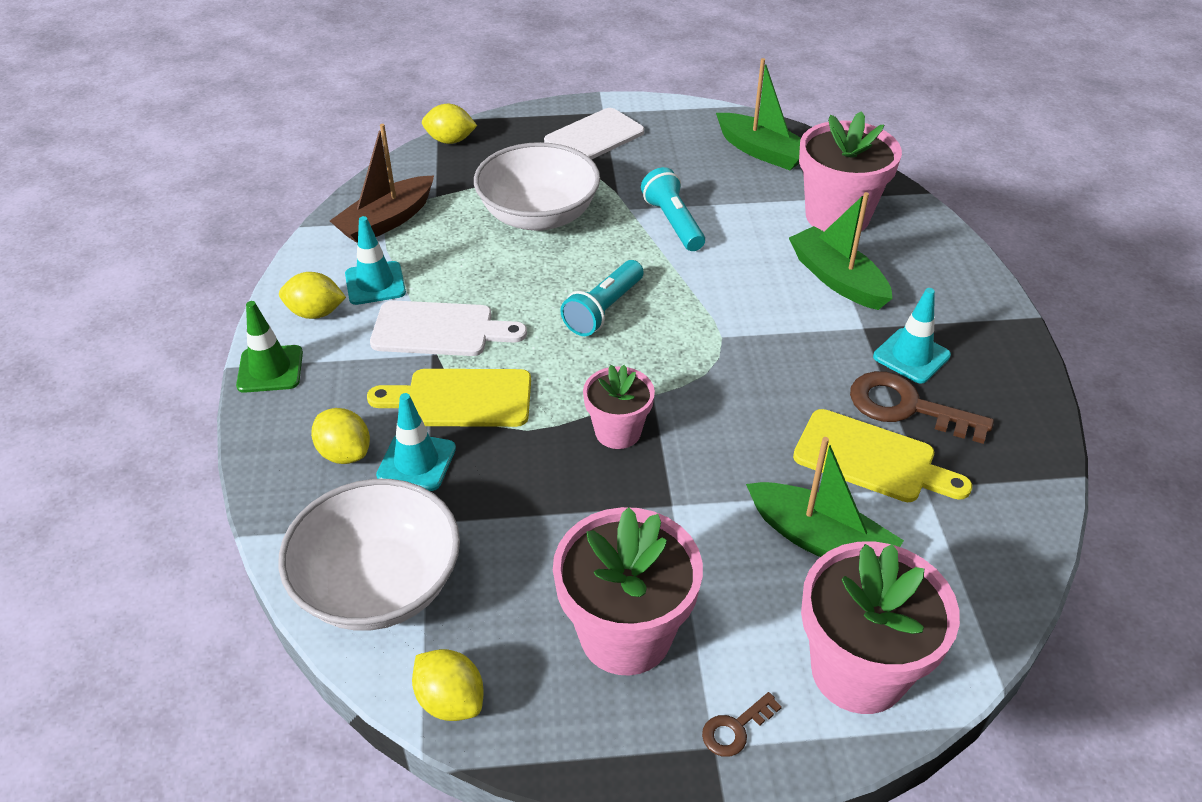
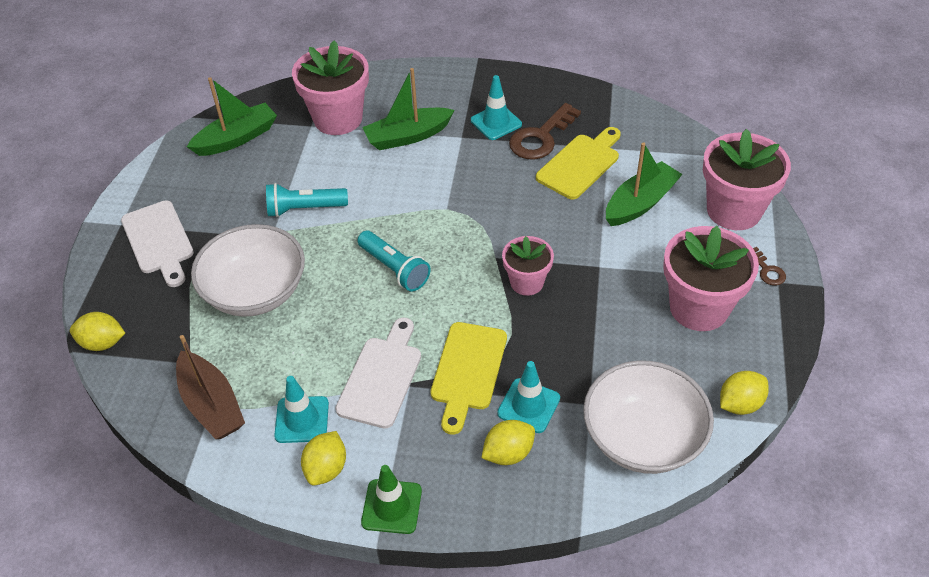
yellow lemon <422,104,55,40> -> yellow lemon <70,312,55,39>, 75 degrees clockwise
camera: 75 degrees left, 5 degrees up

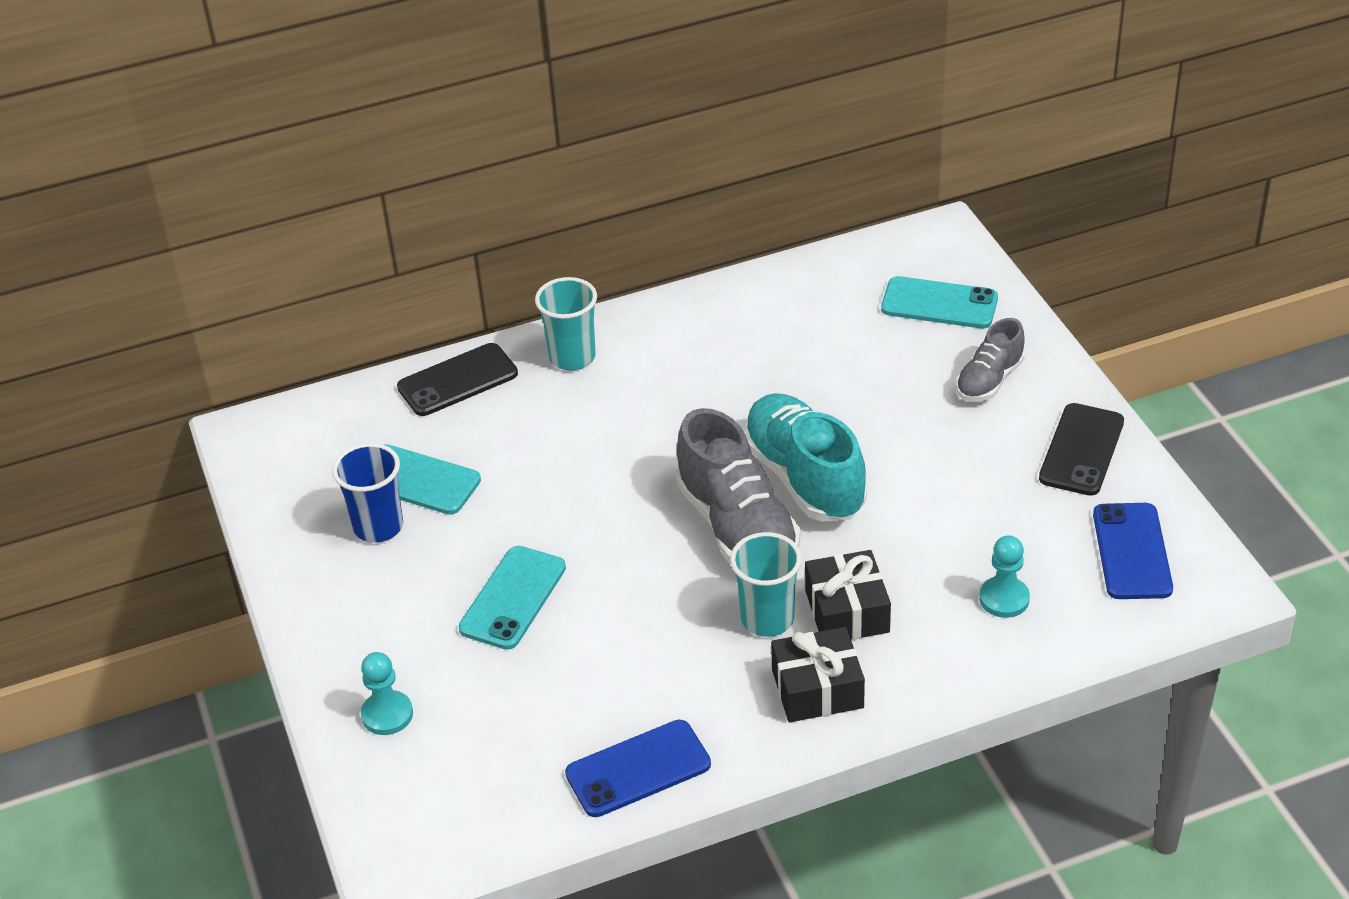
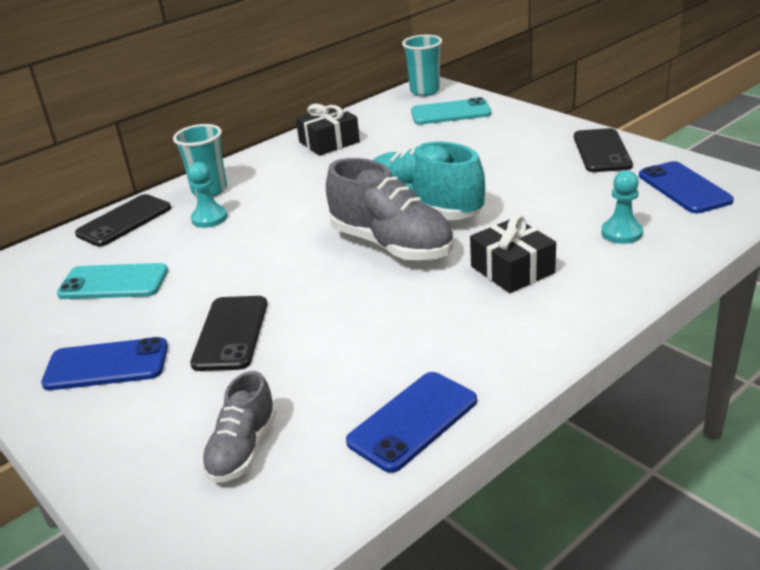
none -> blue phone <41,337,127,53>
turquoise pawn <361,652,52,83> -> turquoise pawn <188,162,39,66>, moved
turquoise phone <459,546,107,104> -> black phone <190,296,77,75>
grey shoe <956,318,69,84> -> grey shoe <201,371,76,112>, moved
black gift <771,627,94,95> -> black gift <296,103,64,53>, moved
turquoise cup <730,532,72,105> -> turquoise cup <402,35,40,61>, moved
blue cup <332,443,71,99> -> none
camera: 20 degrees left, 10 degrees down

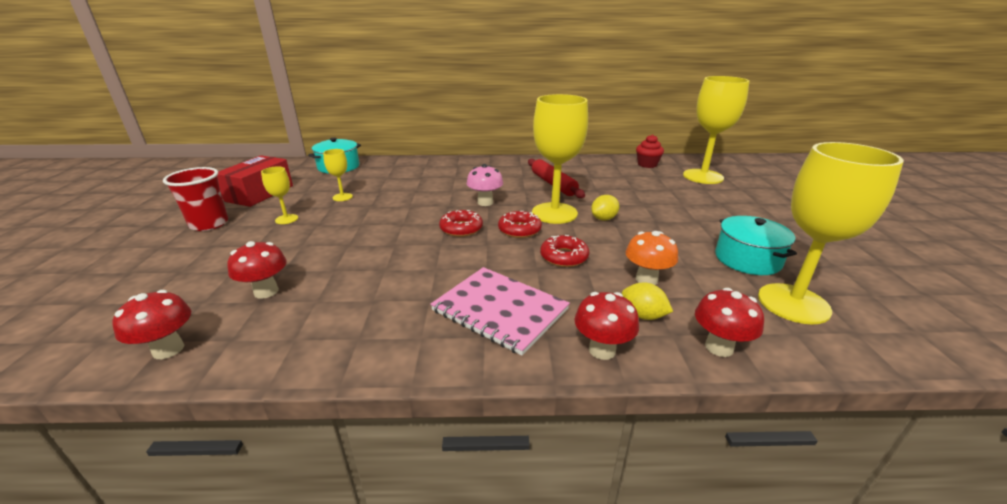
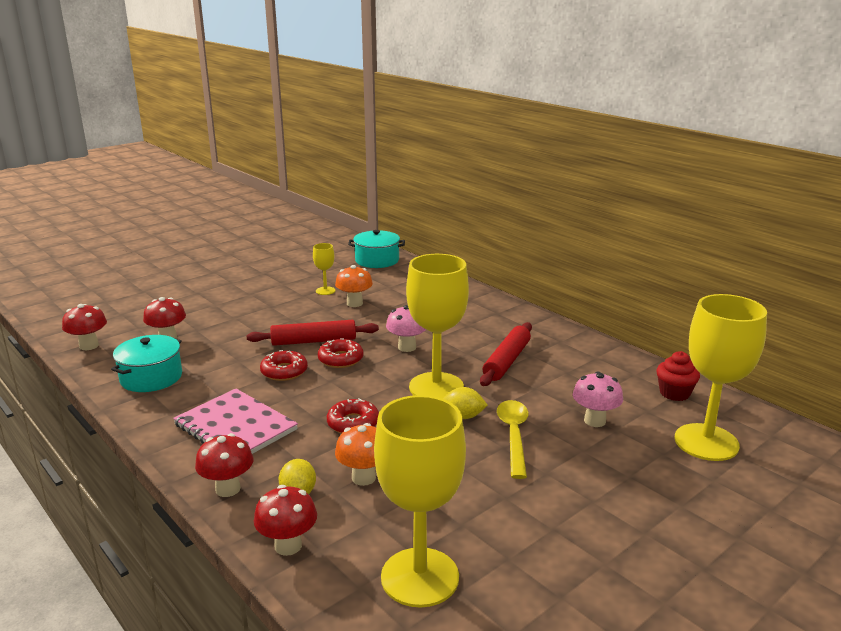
turquoise pot <715,216,82,59> -> turquoise pot <111,335,71,57>, moved
pink notebook <430,267,140,89> -> pink notebook <173,389,125,65>, 45 degrees counterclockwise
none -> red rolling pin <247,320,132,26>
red donut <498,211,44,27> -> red donut <260,350,48,31>, moved
none -> orange mushroom <335,265,38,42>
none -> yellow spoon <497,400,32,79>
none -> pink mushroom <573,372,50,55>
red cup <163,167,65,64> -> none
red box <217,156,76,51> -> none
yellow goblet <261,166,37,58> -> none
camera: 50 degrees right, 5 degrees down

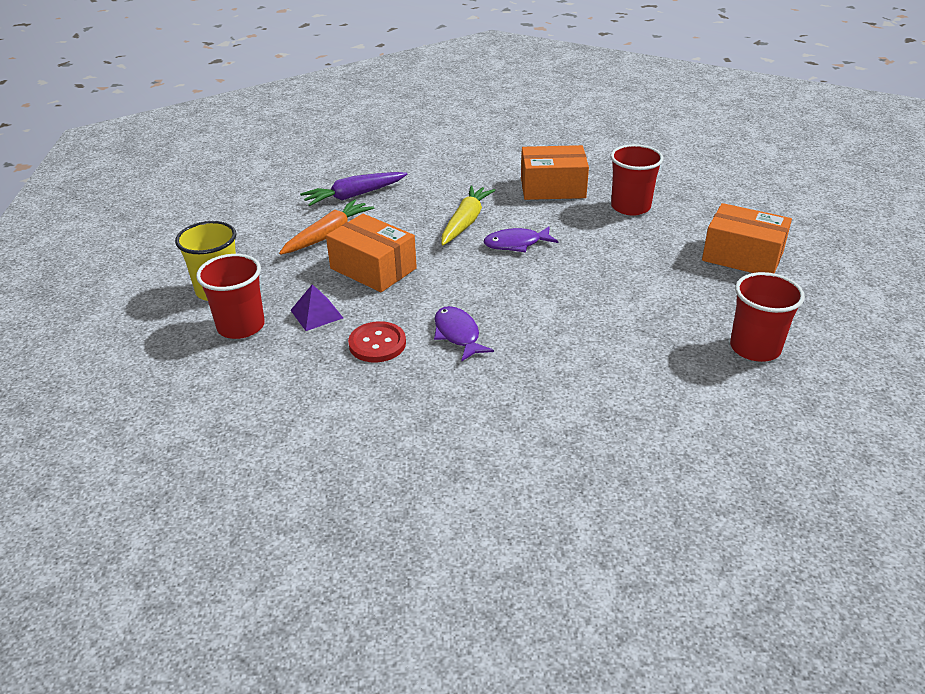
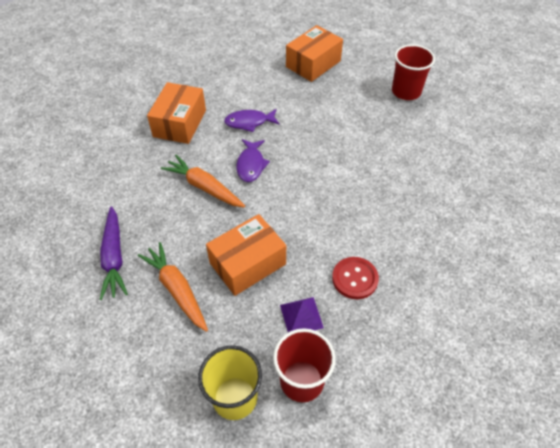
yellow carrot <441,185,54,60> -> orange carrot <161,155,84,53>
purple fish <434,306,60,55> -> purple fish <224,109,56,23>, moved
red cup <610,144,54,72> -> none
camera: 75 degrees left, 15 degrees up

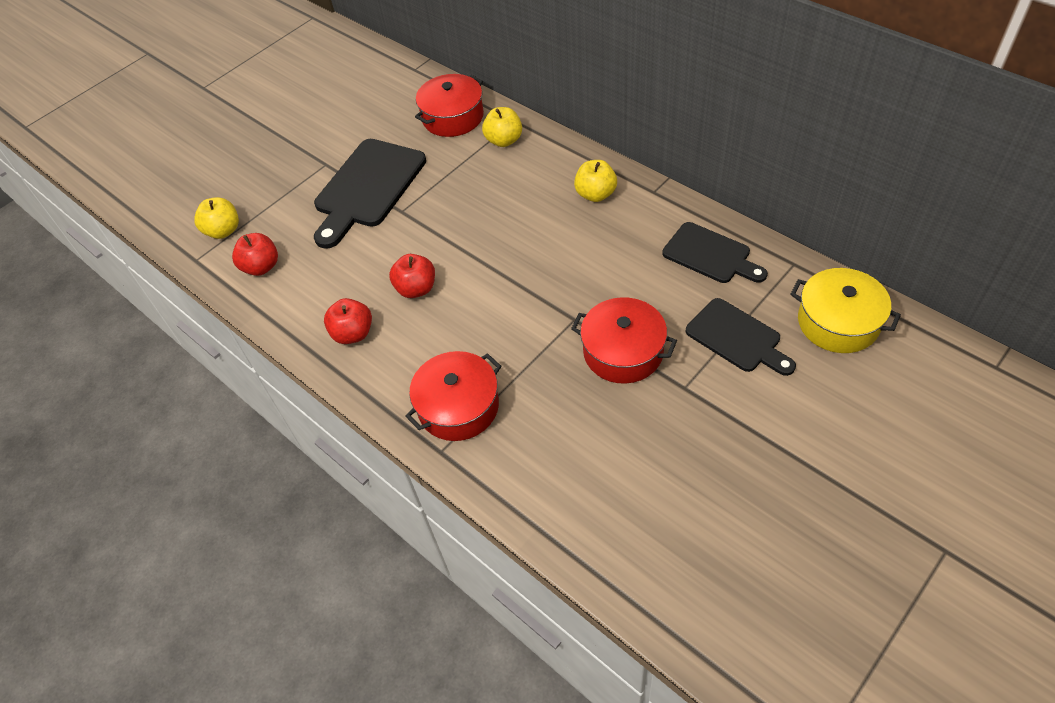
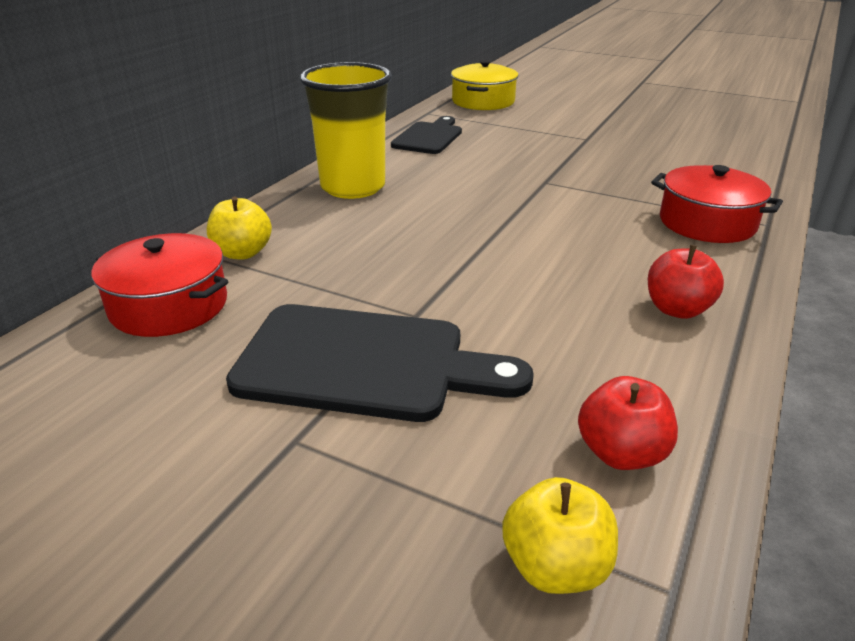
yellow apple <574,160,43,42> -> yellow cup <300,62,92,137>
red apple <389,254,46,44> -> none
red pot <571,297,106,87> -> none
black cutting board <686,298,110,78> -> none
camera: 110 degrees left, 20 degrees down

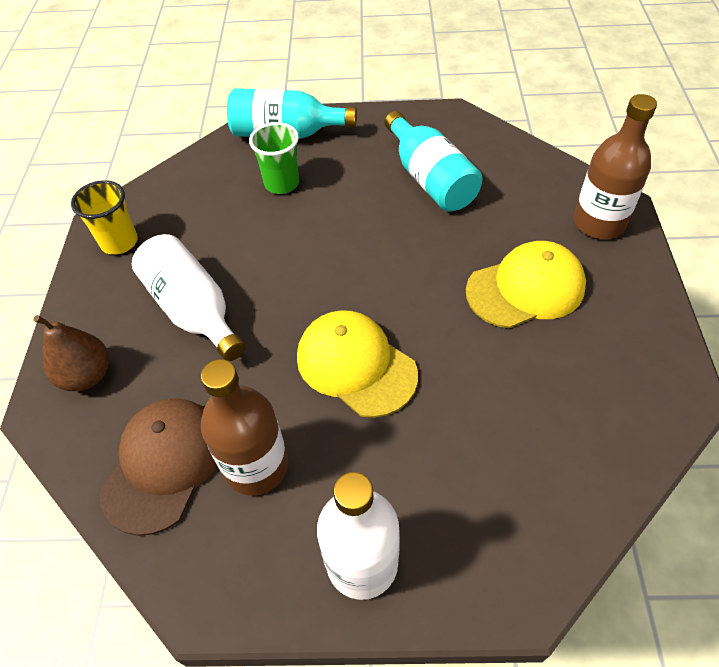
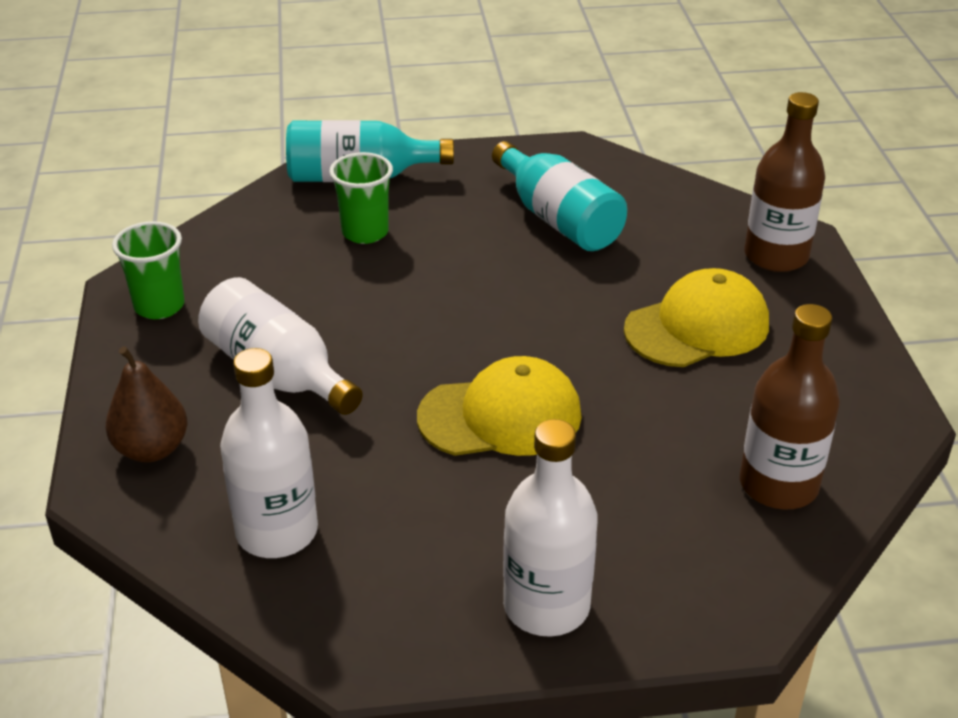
yellow cup <71,180,67,75> -> green cup <112,221,73,98>
brown cap <99,398,118,138> -> white bottle <220,348,98,210>
yellow cap <297,310,121,108> -> yellow cap <417,356,165,100>, 135 degrees clockwise
brown bottle <201,359,87,137> -> brown bottle <740,304,100,206>, moved
camera: 10 degrees left, 15 degrees down

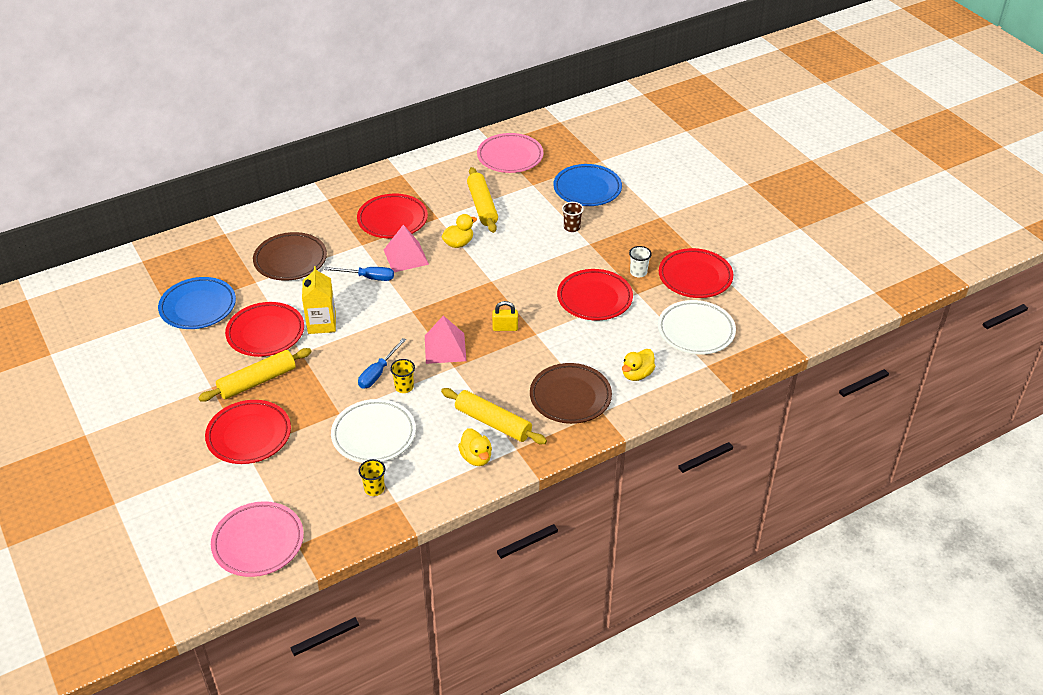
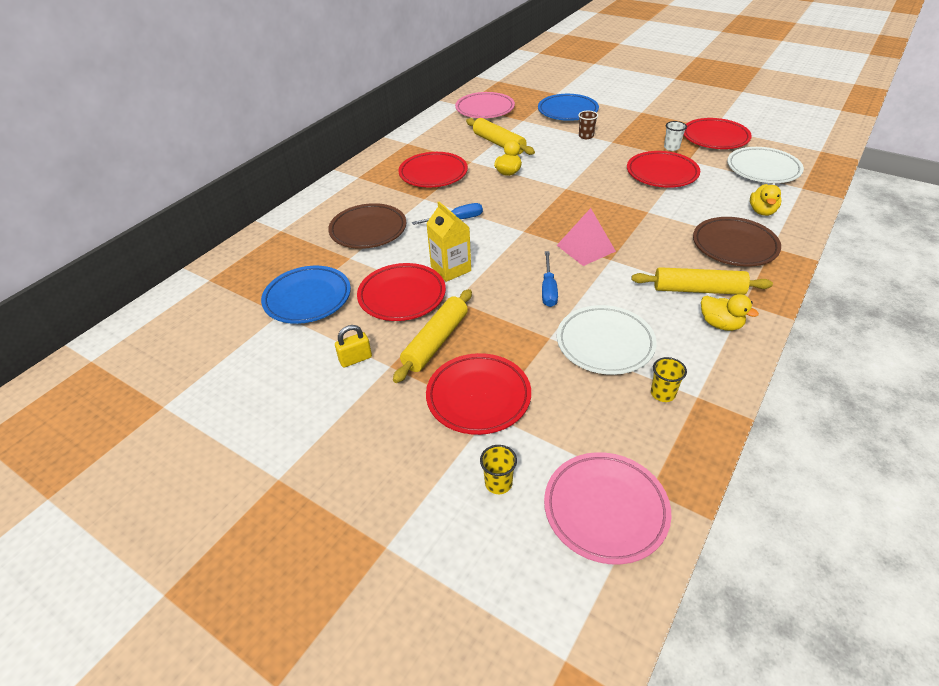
yellow padlock <492,301,26,30> -> yellow padlock <335,325,37,43>, moved
yellow cup <390,359,25,34> -> yellow cup <480,445,37,49>, moved
pink pyramid <384,225,45,47> -> none
camera: 25 degrees left, 0 degrees up

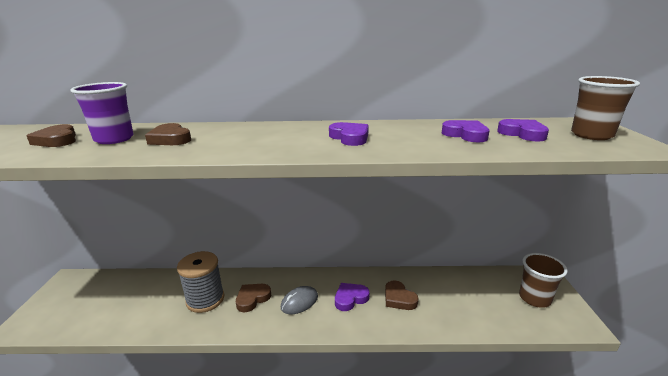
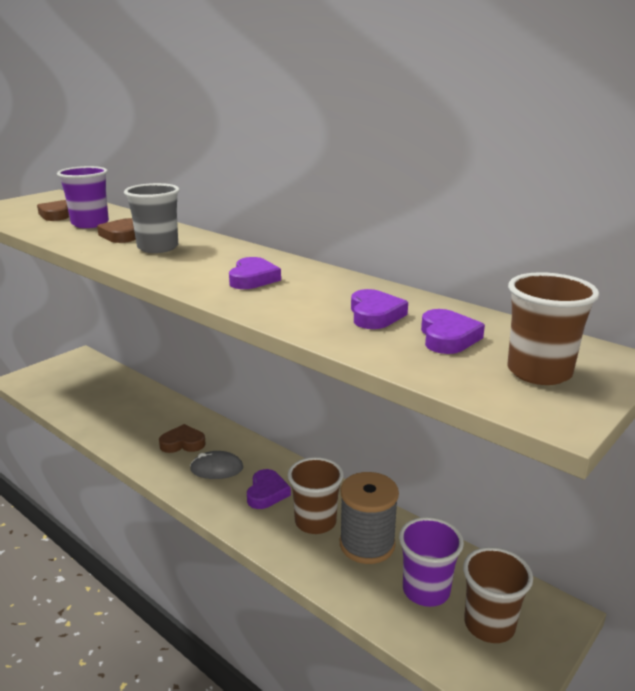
none -> grey cup <124,183,56,70>
purple heart <335,283,34,28> -> purple heart <247,469,44,40>, 90 degrees clockwise
brown heart <385,281,34,29> -> brown cup <288,457,56,77>
grey spool <177,251,47,62> -> grey spool <340,472,59,92>, moved
none -> purple cup <399,517,65,90>
camera: 40 degrees right, 0 degrees up

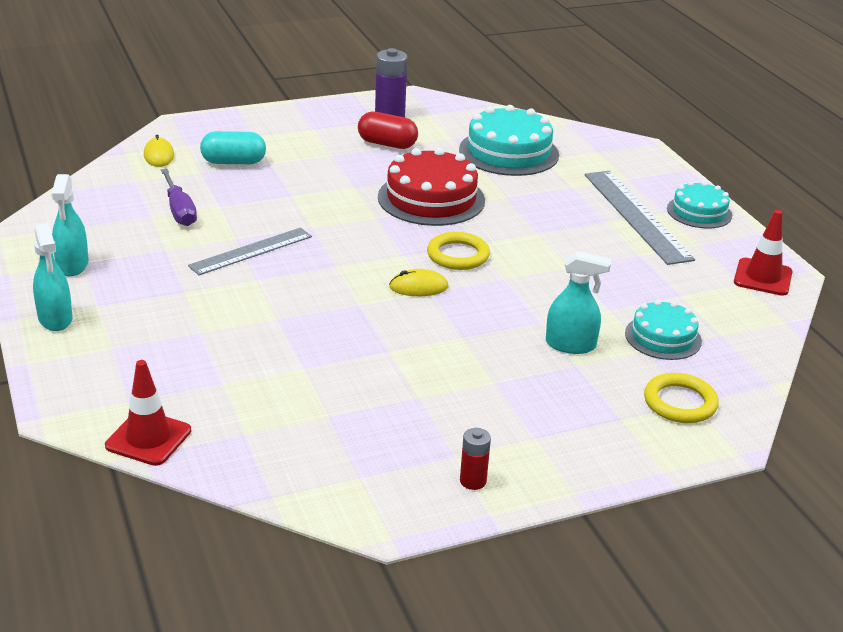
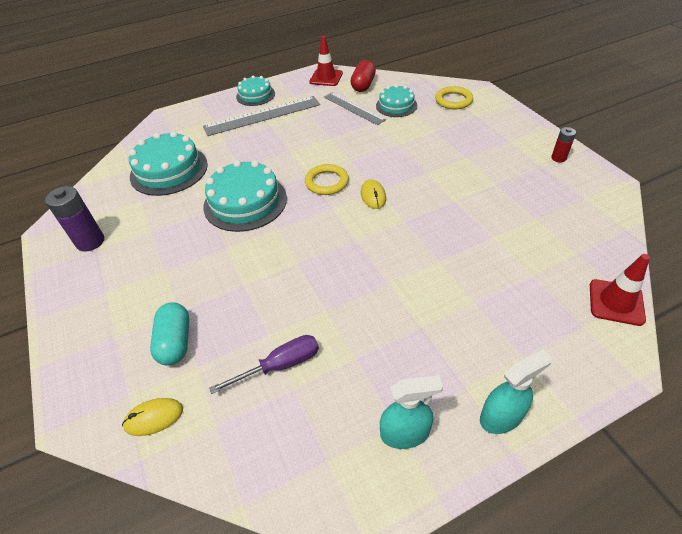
red cake <378,148,107,78> -> turquoise cake <203,160,84,72>
grey ruler <188,228,124,47> -> grey ruler <324,92,62,33>, moved
red capsule <358,112,60,37> -> red capsule <351,60,25,32>, moved
turquoise spray bottle <546,251,65,103> -> none
camera: 90 degrees left, 15 degrees up

